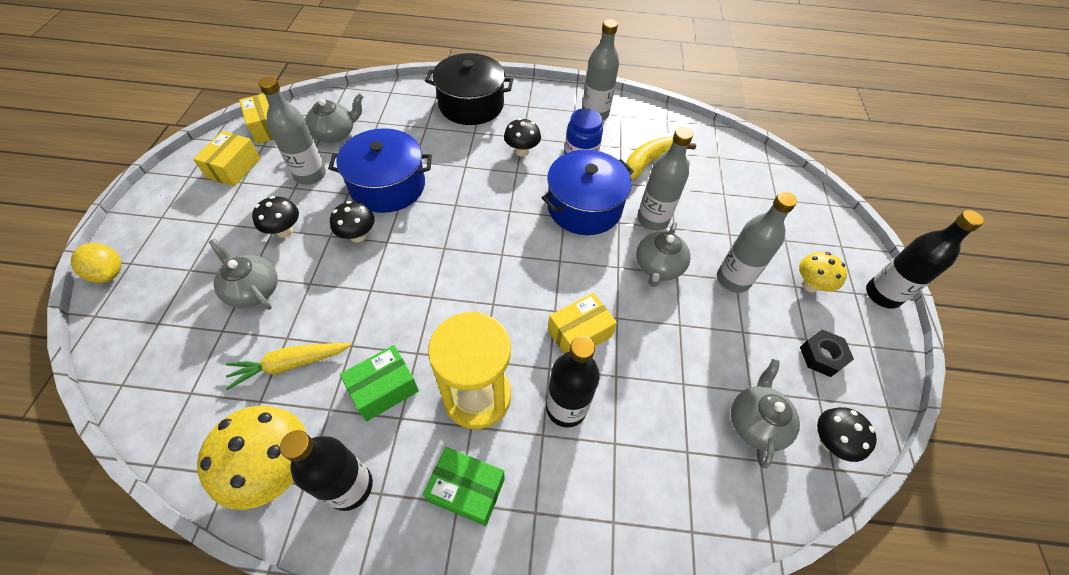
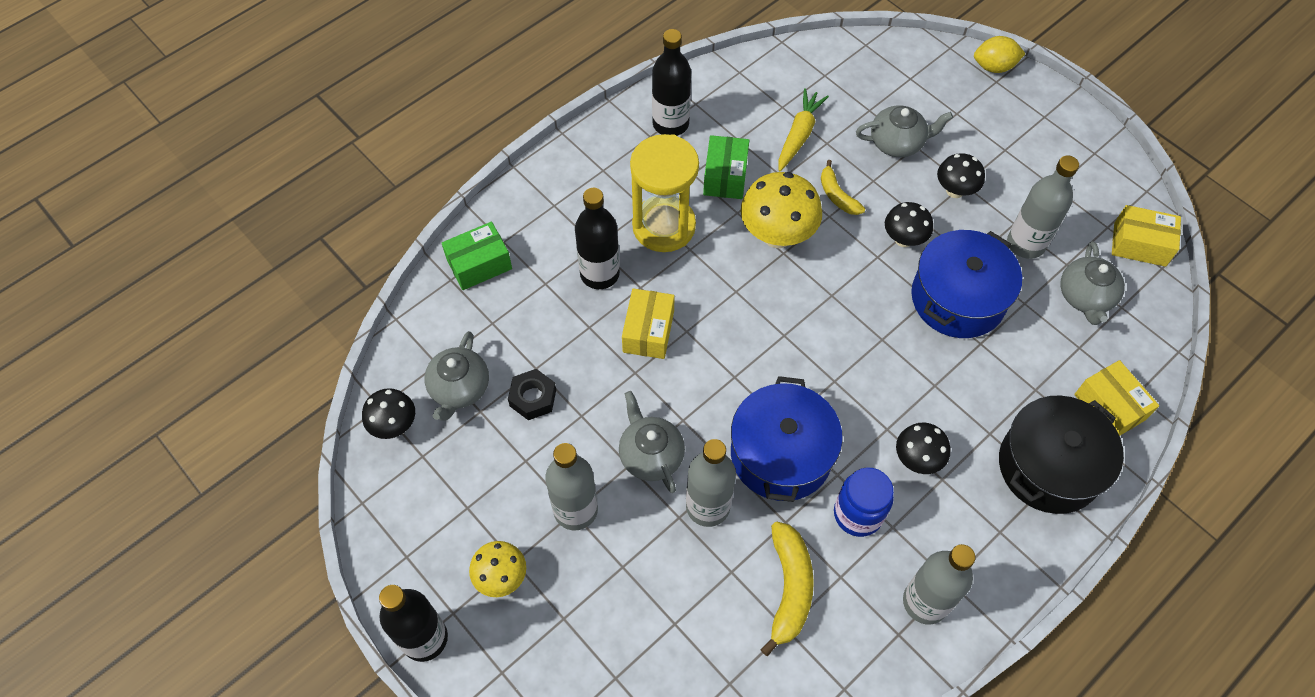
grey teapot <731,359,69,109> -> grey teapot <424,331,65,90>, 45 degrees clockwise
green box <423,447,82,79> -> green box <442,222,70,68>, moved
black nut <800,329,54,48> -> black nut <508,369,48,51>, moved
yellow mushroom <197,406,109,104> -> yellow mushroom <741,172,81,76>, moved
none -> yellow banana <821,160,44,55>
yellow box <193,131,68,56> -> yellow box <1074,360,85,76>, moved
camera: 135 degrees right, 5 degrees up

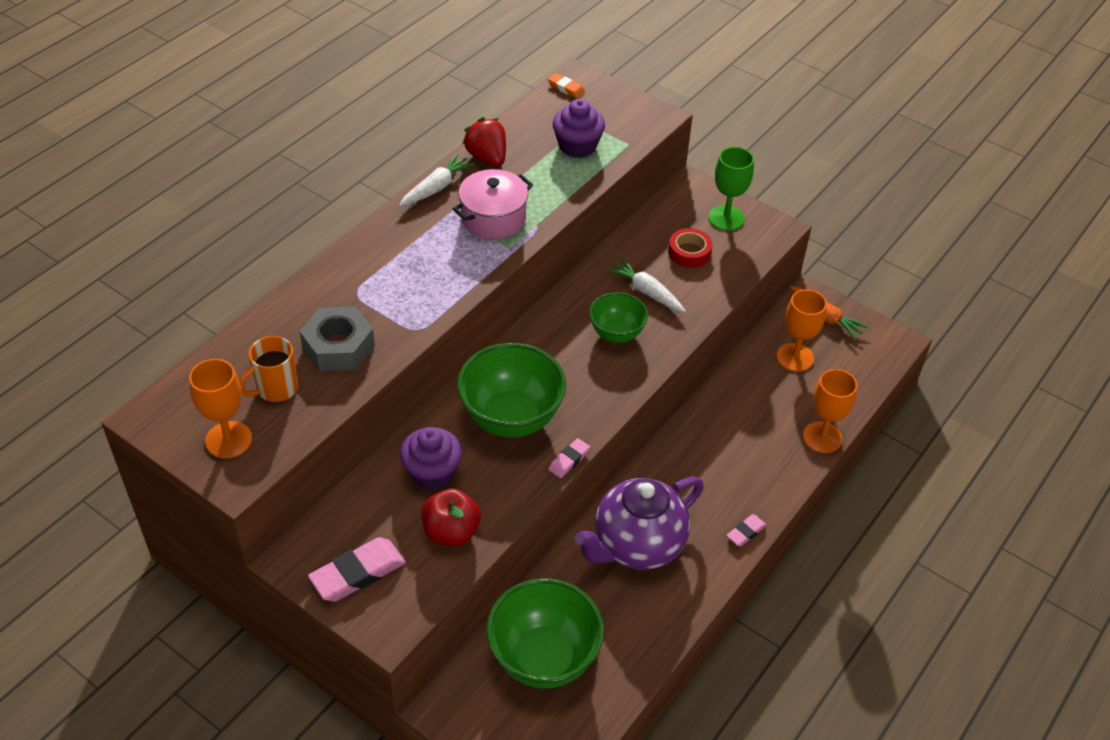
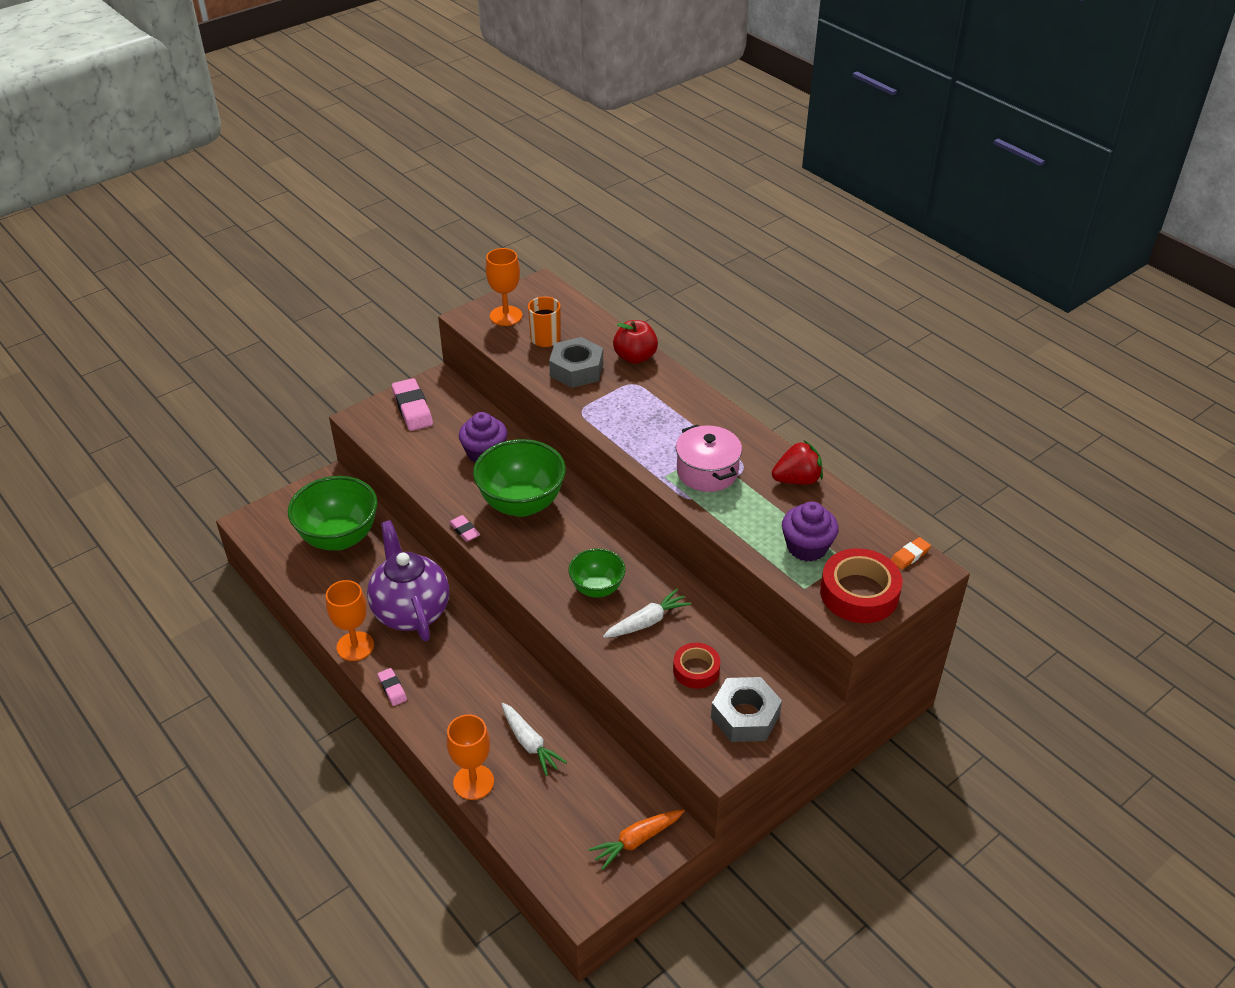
orange goblet <777,289,50,83> -> orange goblet <326,580,48,81>, moved
white carrot <399,153,76,53> -> white carrot <501,703,66,73>, moved
red apple <422,488,59,58> -> red apple <613,320,45,44>, moved
green goblet <708,147,46,84> -> grey nut <711,677,71,65>
none -> red tape <820,548,82,75>
camera: 105 degrees right, 5 degrees down

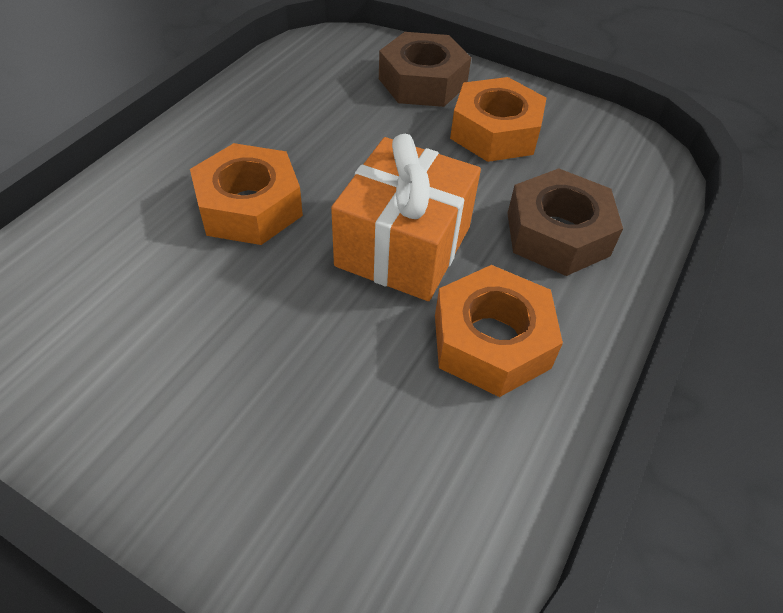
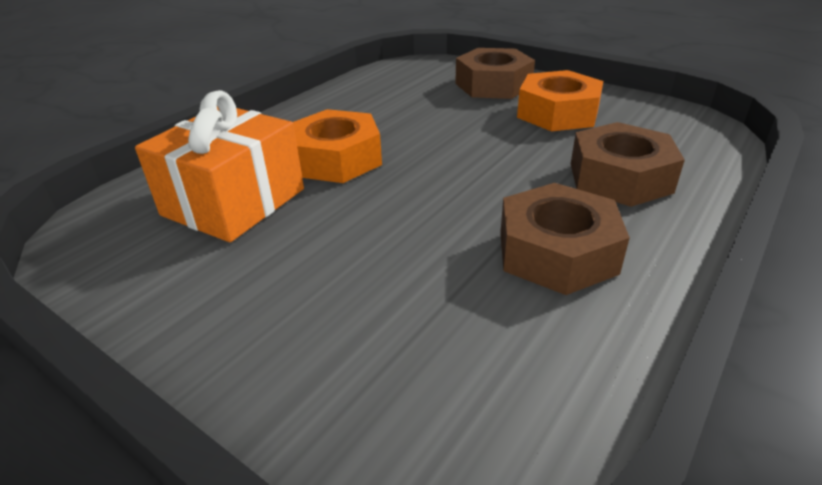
orange gift <331,134,150,167> -> orange gift <135,90,169,152>, moved
orange nut <435,265,128,132> -> brown nut <500,183,130,112>
camera: 10 degrees right, 15 degrees down

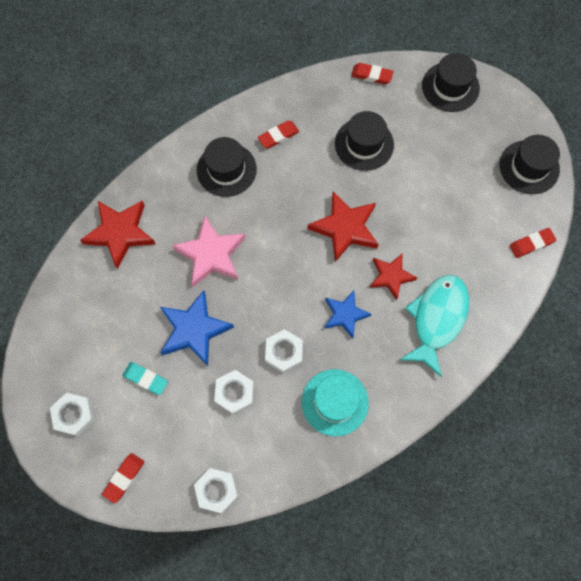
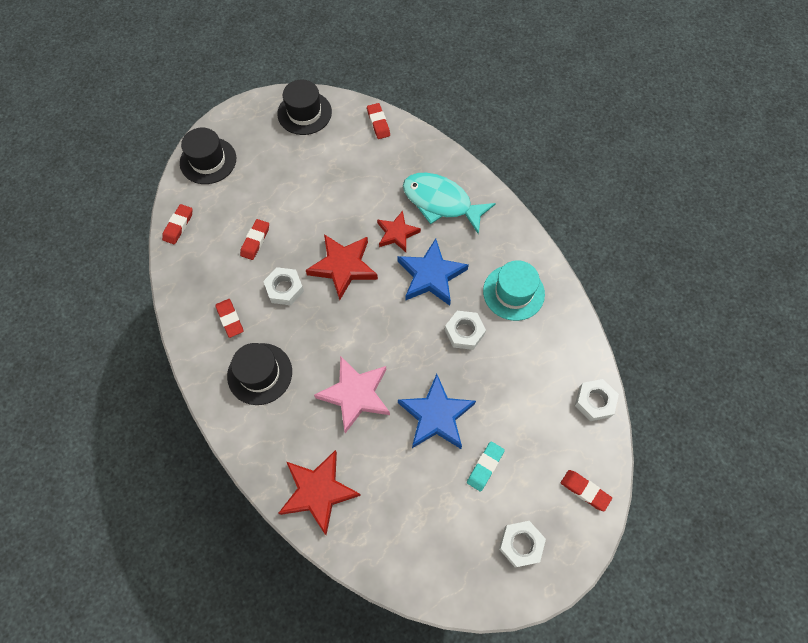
black hat <335,111,59,60> -> red eraser <240,219,29,41>
white nut <214,370,40,45> -> white nut <263,267,41,38>, moved
blue star <324,291,47,48> -> blue star <397,238,72,68>, x1.55
camera: 85 degrees left, 5 degrees down

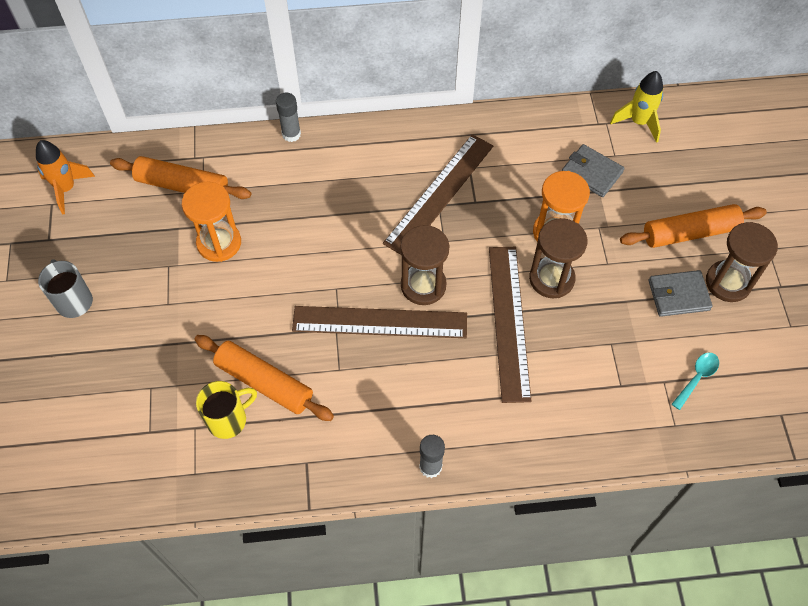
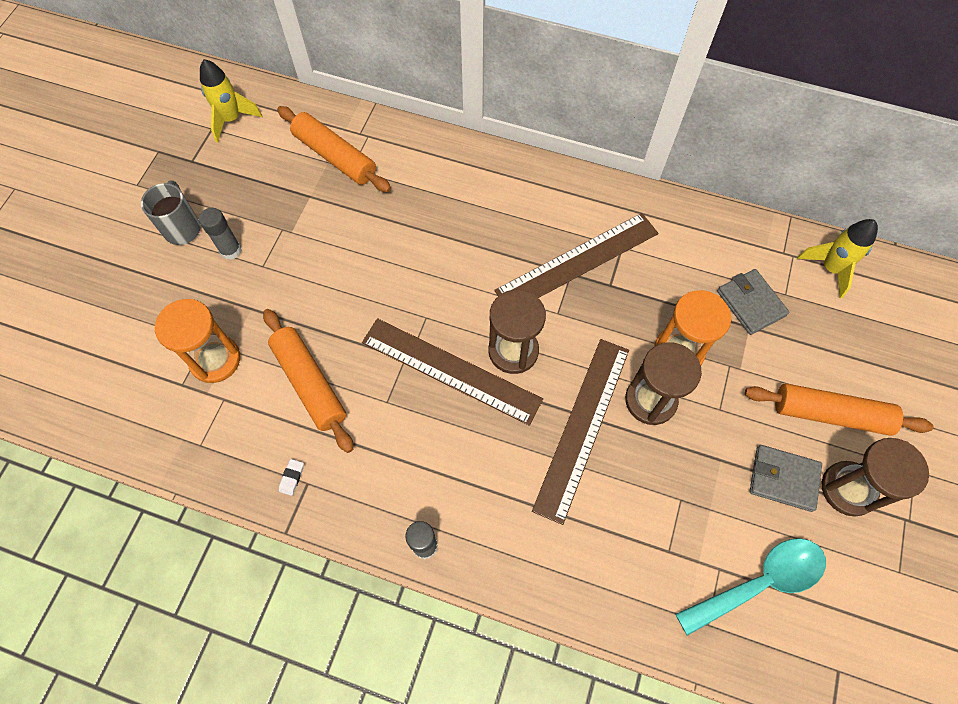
orange hourglass <182,182,59,80> -> orange hourglass <155,299,85,84>, moved
grey glue stick <276,93,25,49> -> grey glue stick <199,208,43,52>, moved
orange rocket <36,140,59,74> -> yellow rocket <200,59,62,84>
none -> white eraser <279,459,25,37>
turquoise spoon <672,353,47,57> -> turquoise spoon <676,538,150,98>, x1.89
yellow mug <196,381,61,58> -> none
camera: 25 degrees right, 5 degrees up

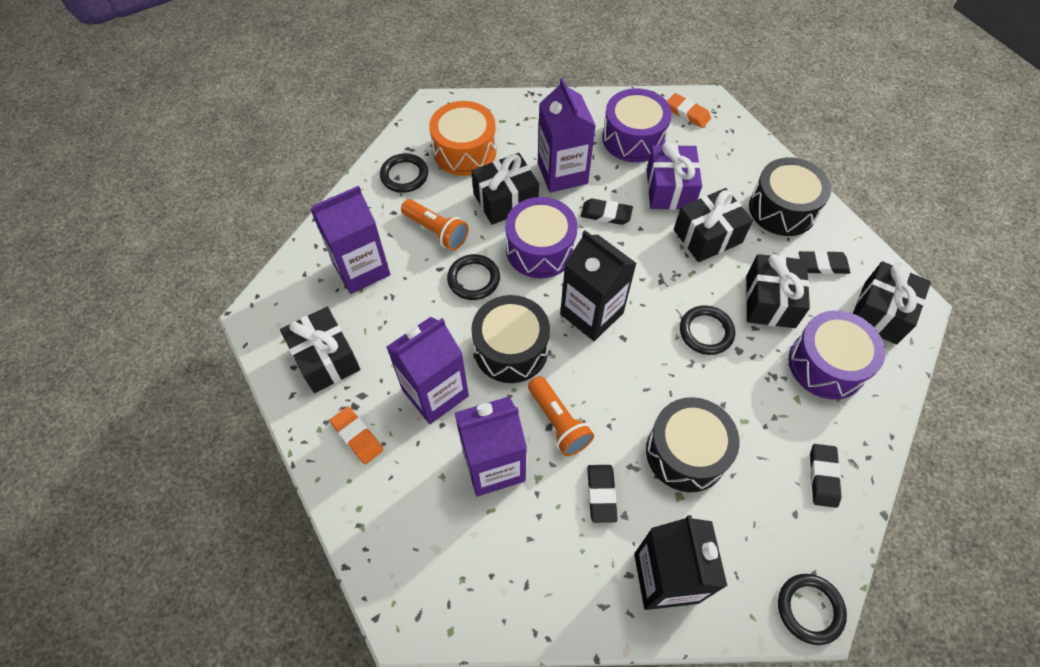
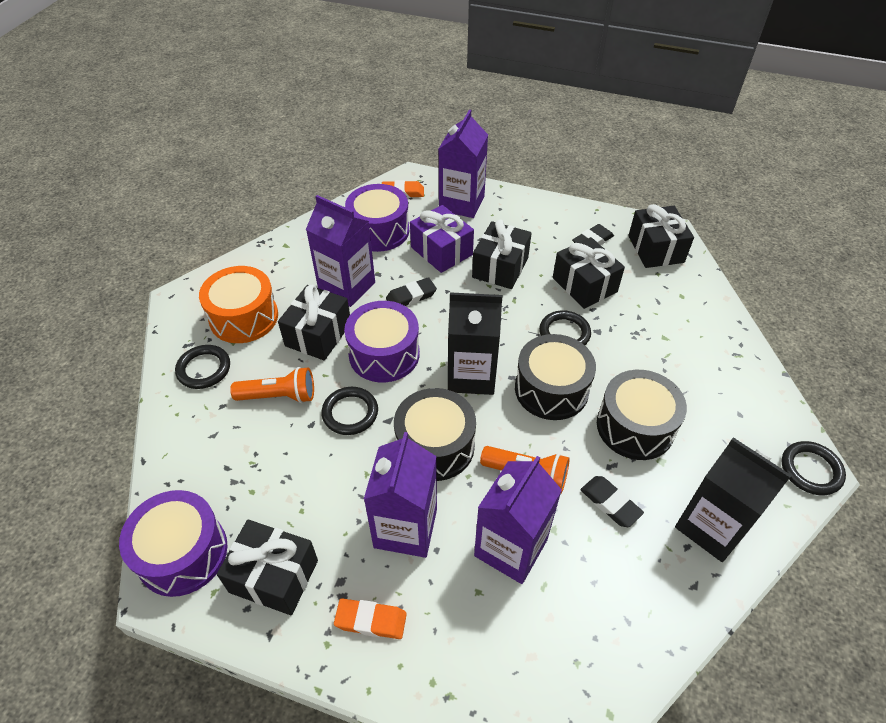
purple drum <789,310,96,90> -> purple drum <119,490,109,107>, moved
purple carton <310,186,80,108> -> purple carton <439,110,49,108>, moved
black drum <749,157,82,79> -> black drum <515,334,81,86>, moved
black eraser <810,444,31,64> -> none
camera: 40 degrees left, 10 degrees down

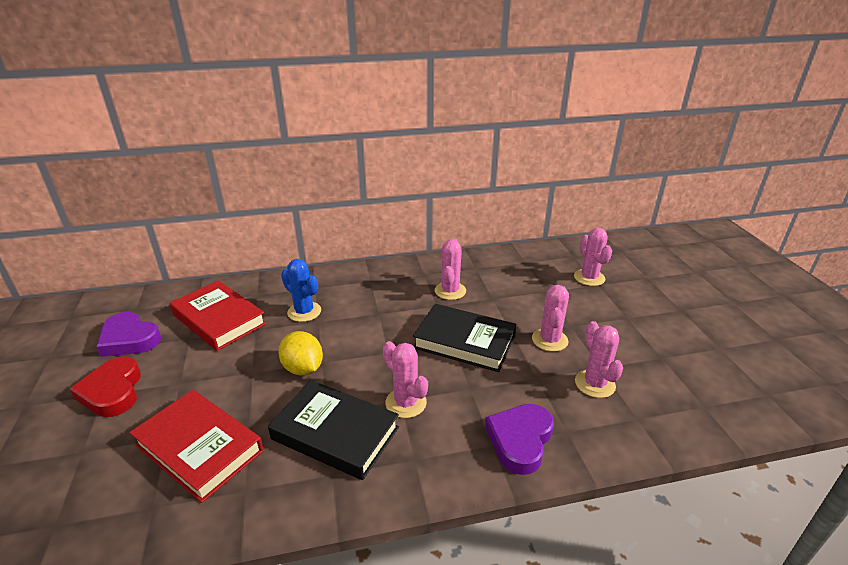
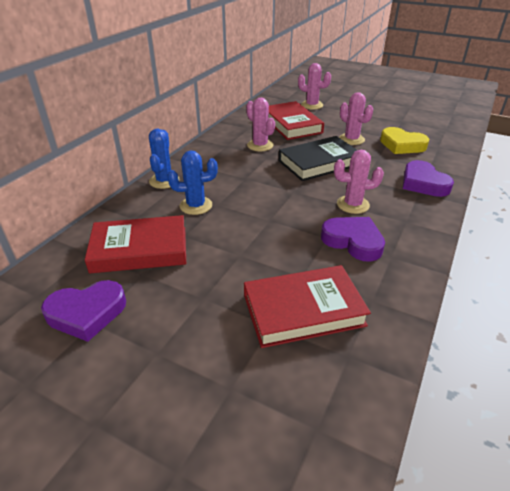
none -> blue cactus <149,129,30,60>
none -> red book <269,101,55,39>
black book <268,380,131,100> -> purple heart <321,217,64,45>
pink cactus <575,321,48,77> -> yellow heart <380,127,49,27>
red heart <70,356,71,61> -> none
yellow lemon <278,331,45,45> -> none
camera: 50 degrees left, 5 degrees up

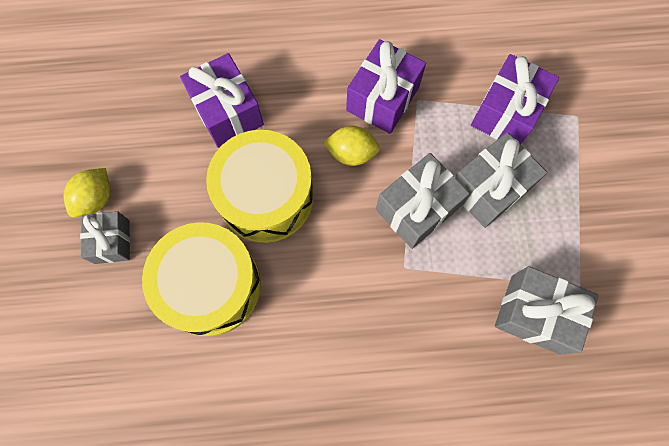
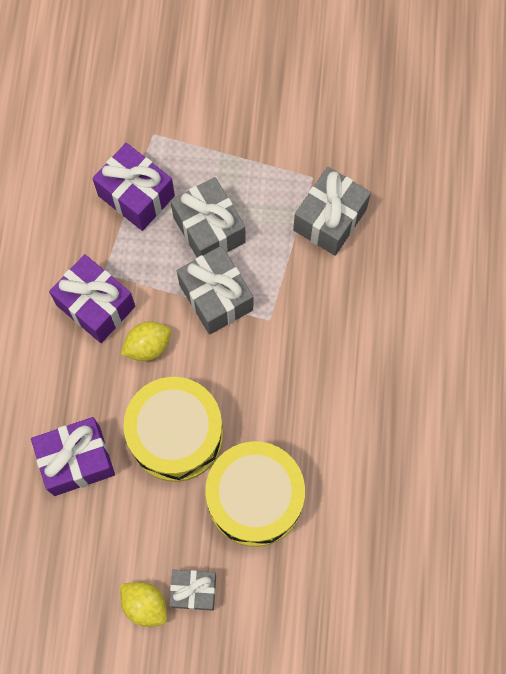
yellow lemon <323,126,57,40> -> yellow lemon <121,322,50,39>, 45 degrees clockwise
camera: 80 degrees left, 0 degrees up

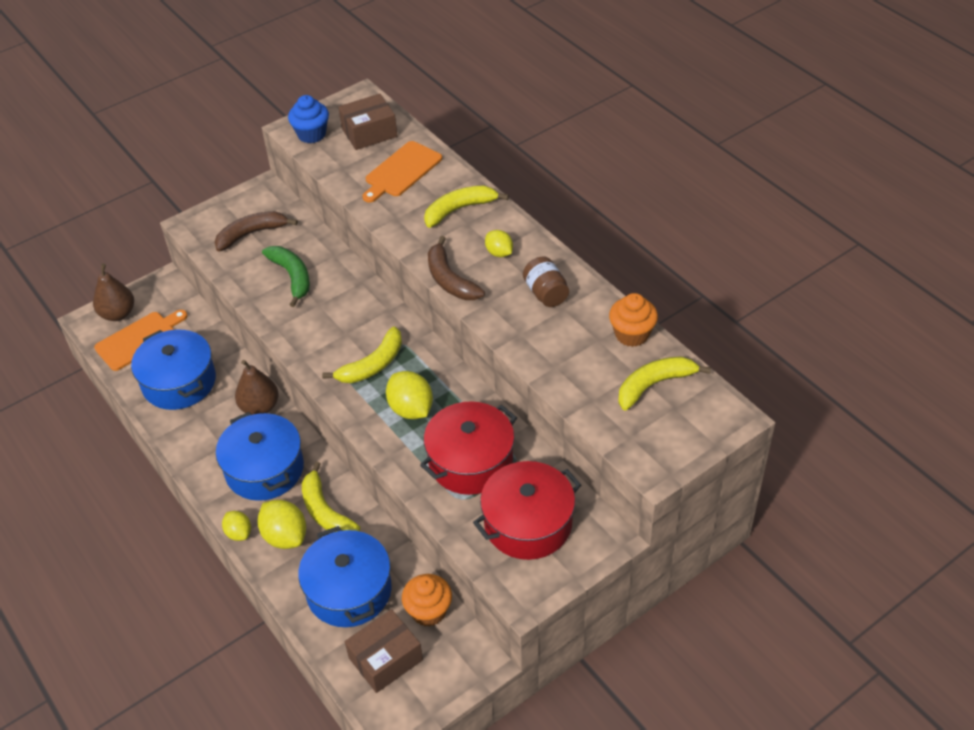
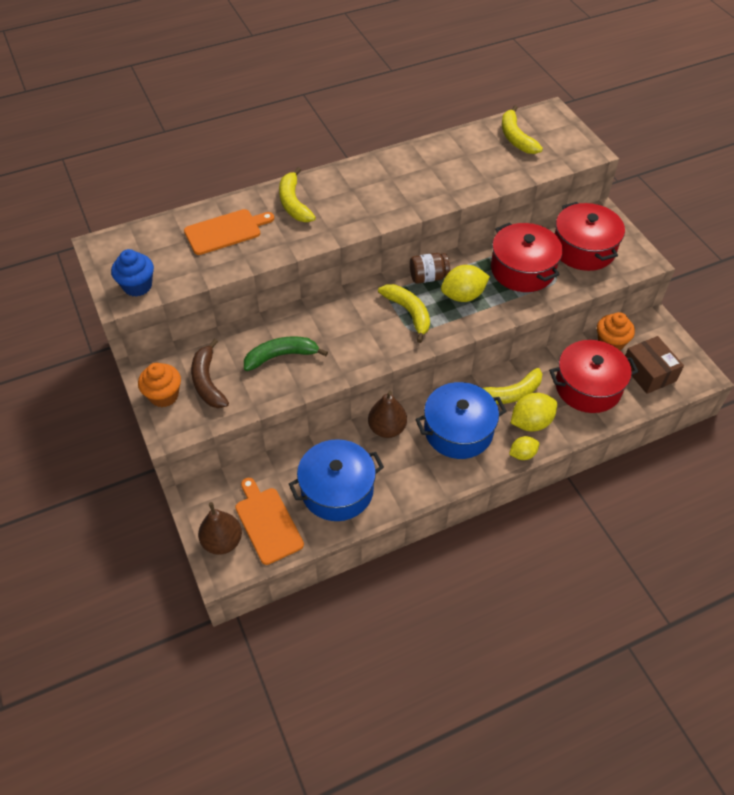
orange cupcake <609,293,49,54> -> orange cupcake <138,363,43,44>, moved
orange cutting board <363,141,79,62> -> orange cutting board <184,209,90,46>, 75 degrees counterclockwise
brown jar <523,257,46,50> -> brown jar <410,253,40,31>, moved
blue pot <298,526,94,101> -> red pot <549,340,89,73>
brown box <338,94,59,56> -> none
brown banana <428,236,57,64> -> none
yellow lemon <485,230,28,27> -> none
camera: 80 degrees left, 5 degrees up

